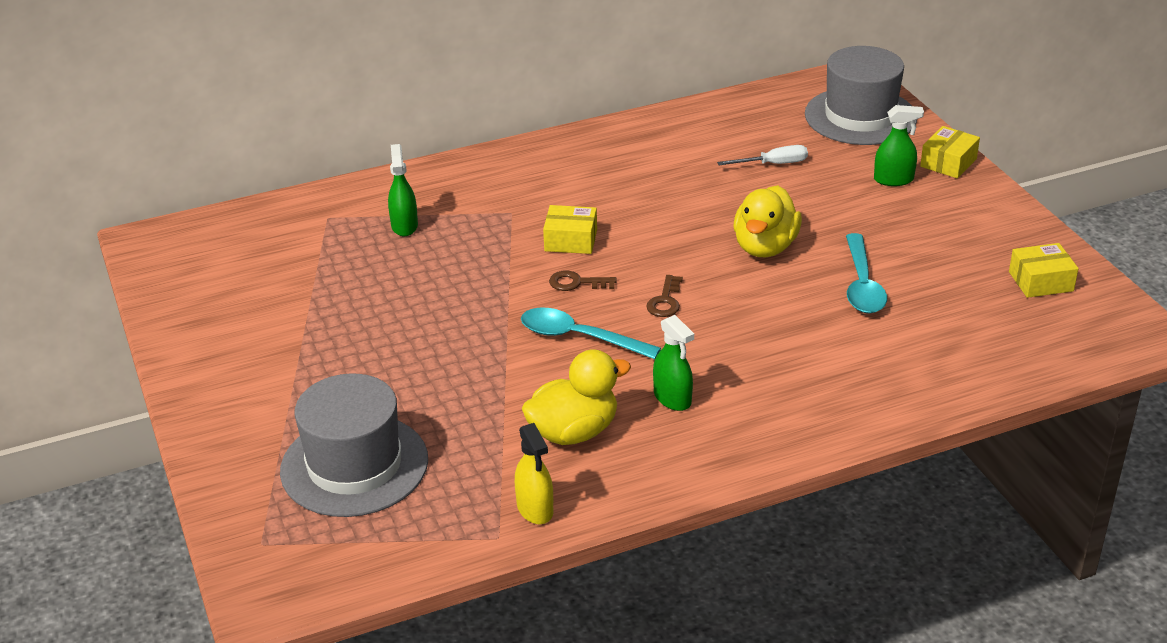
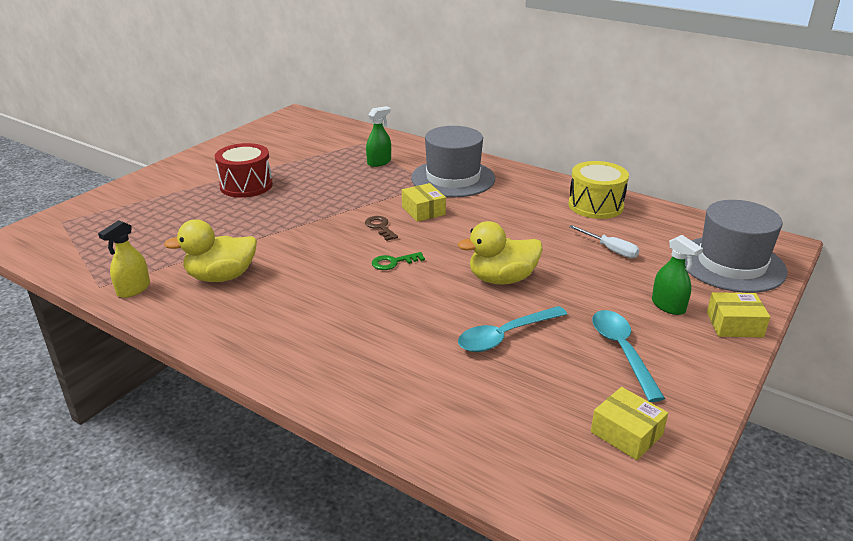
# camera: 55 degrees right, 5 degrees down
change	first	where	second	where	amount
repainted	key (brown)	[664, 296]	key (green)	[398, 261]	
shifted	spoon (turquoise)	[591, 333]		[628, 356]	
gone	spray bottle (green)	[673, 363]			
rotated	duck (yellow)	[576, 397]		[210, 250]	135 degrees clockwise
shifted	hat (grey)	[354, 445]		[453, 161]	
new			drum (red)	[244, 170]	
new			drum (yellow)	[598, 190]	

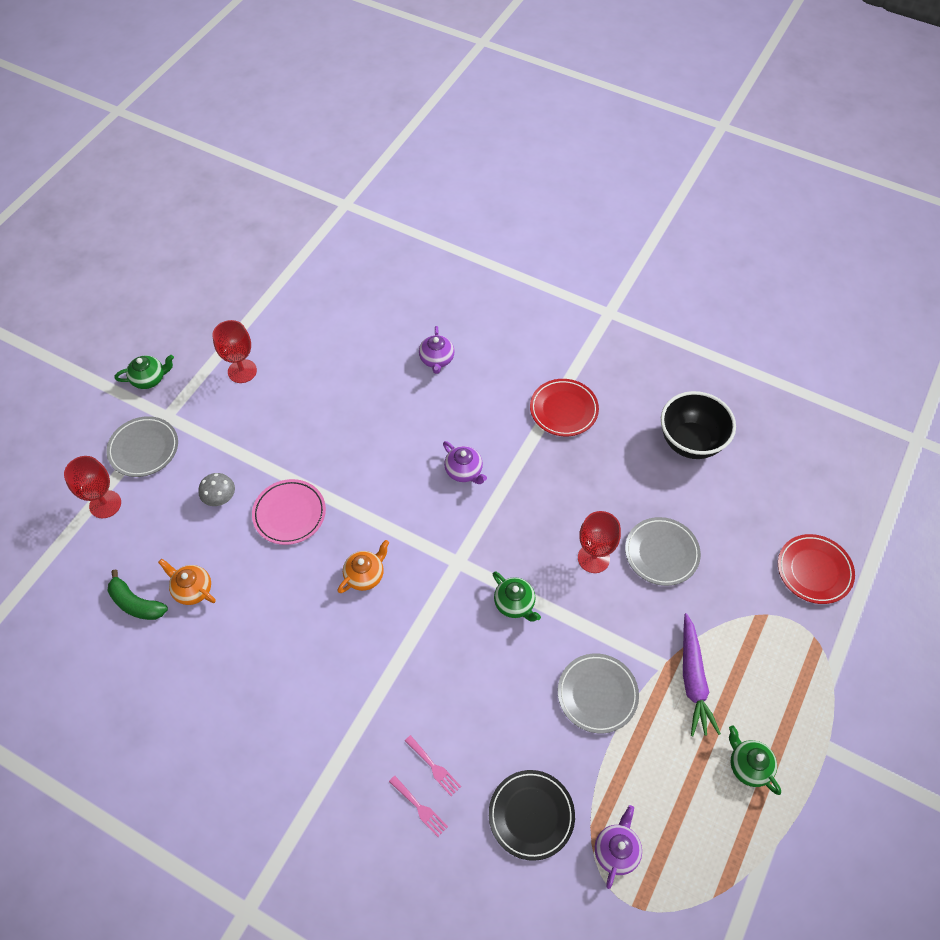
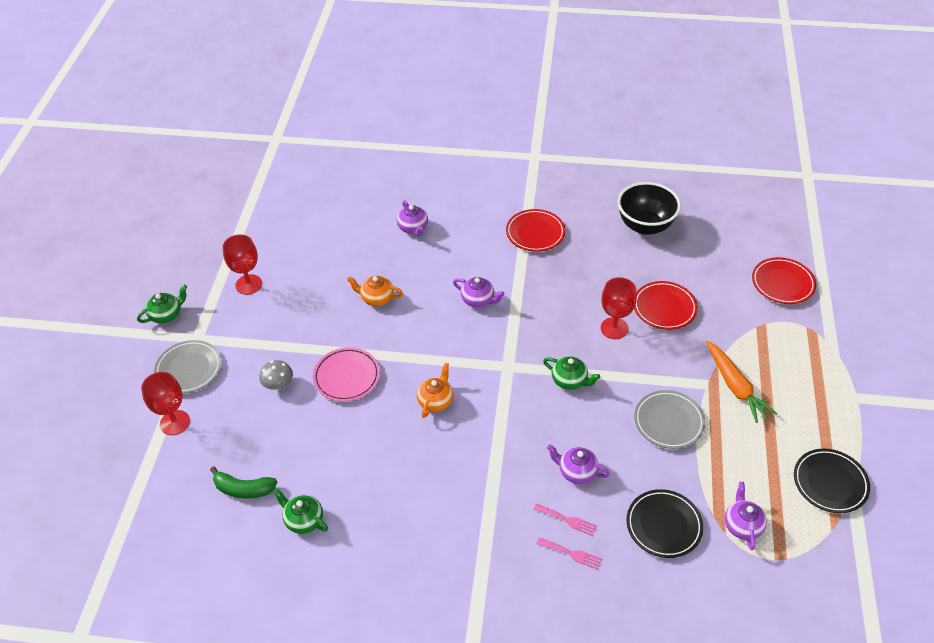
# camera: 20 degrees left, 10 degrees down
change	first	where	second	where	amount
repainted	plate (grey)	[663, 551]	plate (red)	[666, 305]	
shifted	teapot (orange)	[187, 582]		[375, 291]	
repainted	carrot (purple)	[702, 674]	carrot (orange)	[741, 381]	
shifted	teapot (green)	[755, 760]		[300, 511]	
new			teapot (purple)	[578, 464]	
new			plate (black)	[832, 481]	

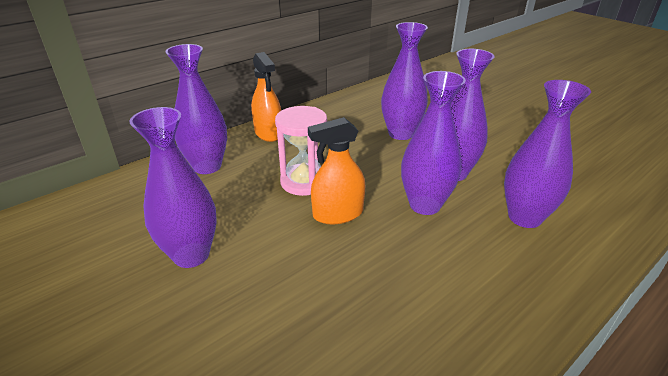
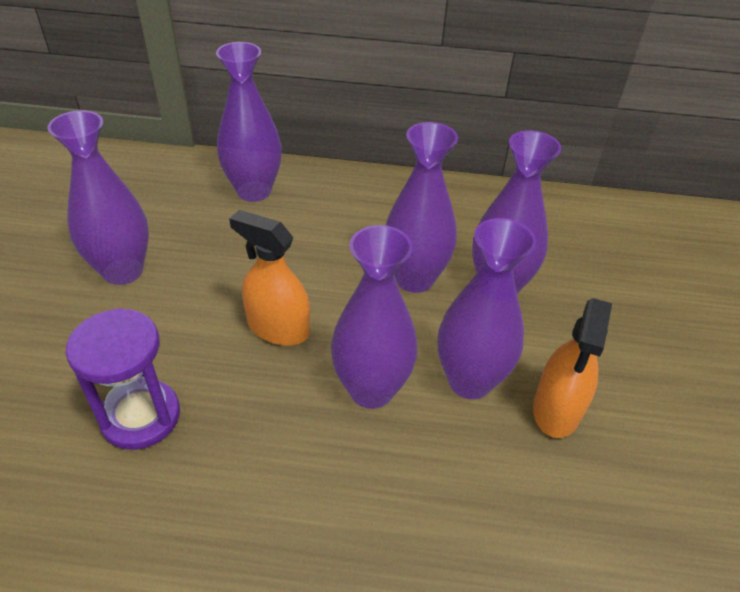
# camera: 45 degrees right, 10 degrees up
change	first	where	second	where	amount
shifted	spray bottle (orange)	[266, 97]		[572, 368]	
shifted	vase (purple)	[547, 154]		[421, 207]	
gone	hourglass (pink)	[301, 151]			
new			hourglass (purple)	[122, 379]	

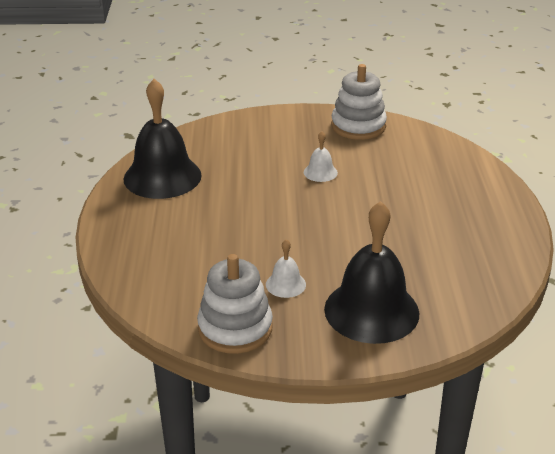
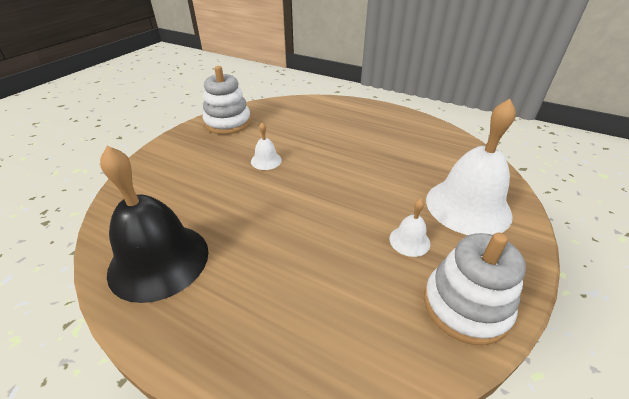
# camera: 60 degrees left, 5 degrees up
change	first	where	second	where	amount
repainted	bell (black)	[371, 272]	bell (white)	[471, 167]	

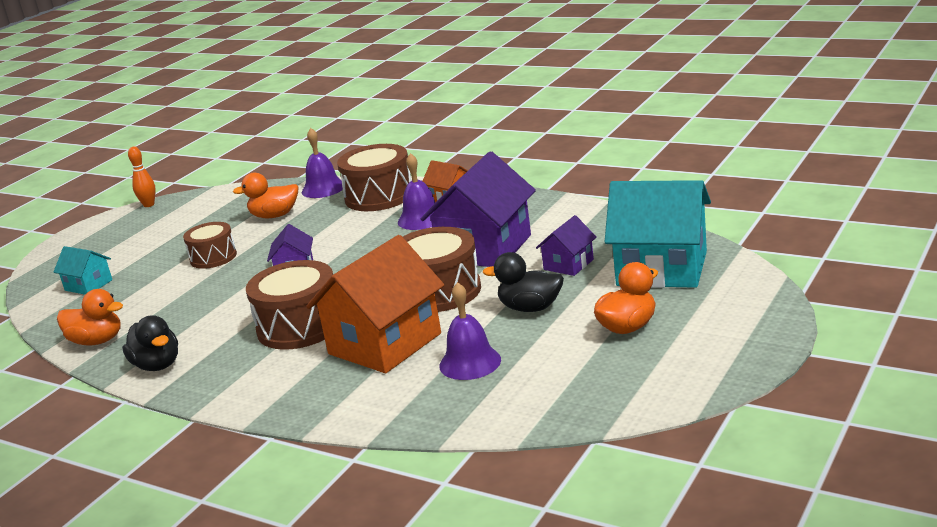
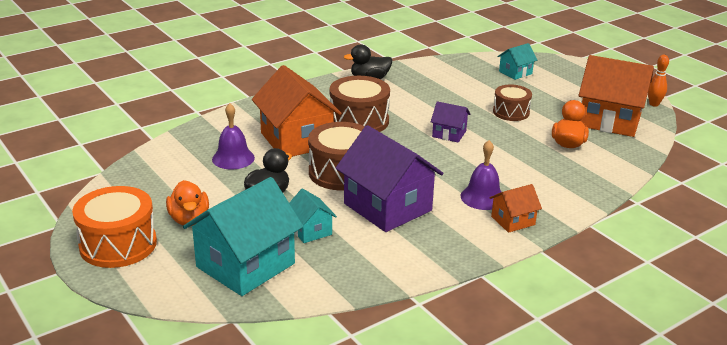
# camera: 110 degrees right, 5 degrees up
change	first	where	second	where	amount
gone	bell (purple)	[322, 163]			
gone	drum (brown)	[374, 177]			
repainted	house (purple)	[566, 245]	house (turquoise)	[313, 215]	
gone	duck (orange)	[90, 317]			
new			house (orange)	[616, 96]	
new			drum (orange)	[114, 227]	

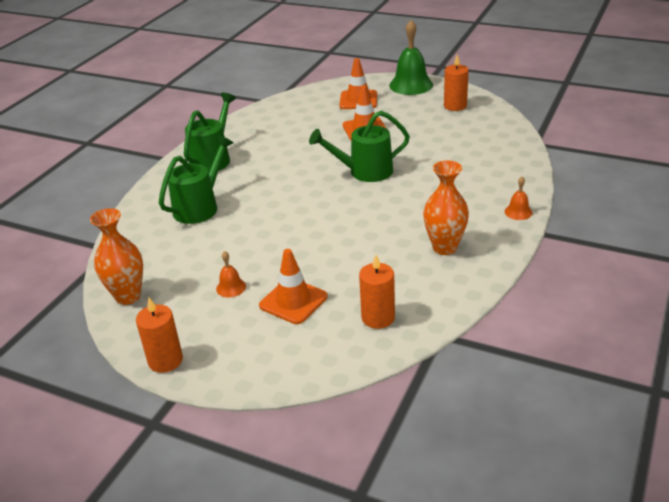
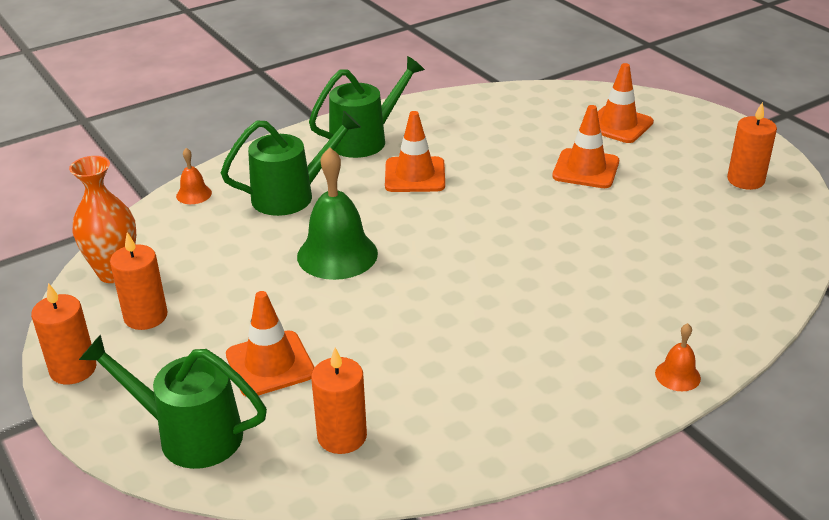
# camera: 30 degrees right, 0 degrees up
change	first	where	second	where	amount
shifted	bell (green)	[411, 57]		[337, 213]	
shifted	watering can (green)	[359, 146]		[173, 401]	
gone	vase (orange)	[446, 208]			
shifted	bell (orange)	[231, 274]		[194, 176]	
new			traffic cone (orange)	[415, 151]	
new			candle (orange)	[138, 281]	

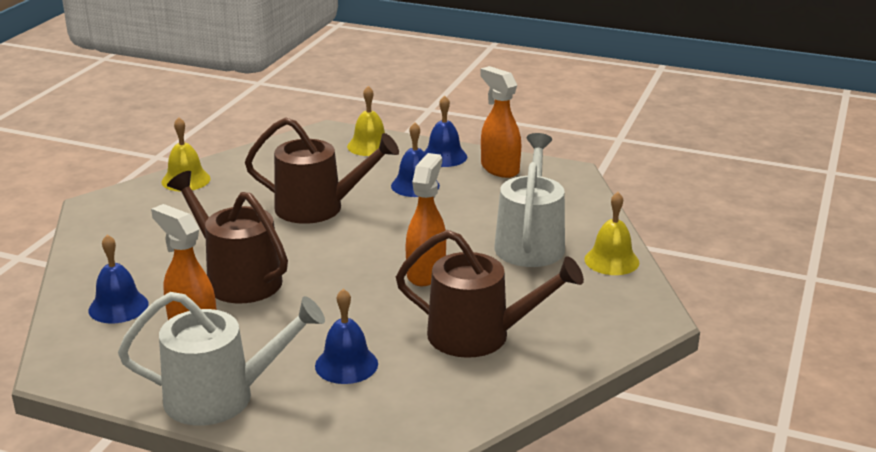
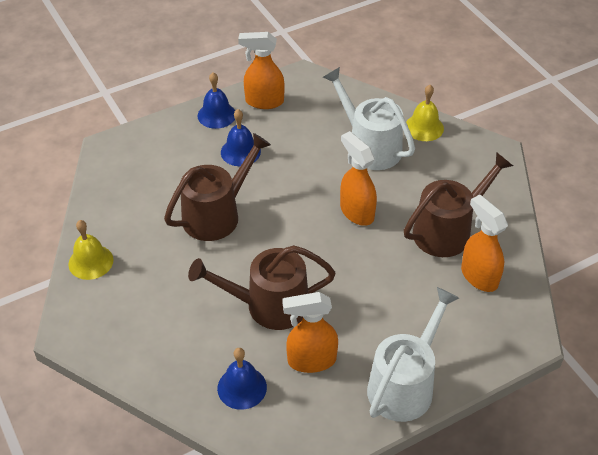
# camera: 50 degrees left, 20 degrees up
change	first	where	second	where	amount
gone	bell (yellow)	[366, 121]			
gone	bell (blue)	[346, 336]			
new			spray bottle (orange)	[484, 243]	

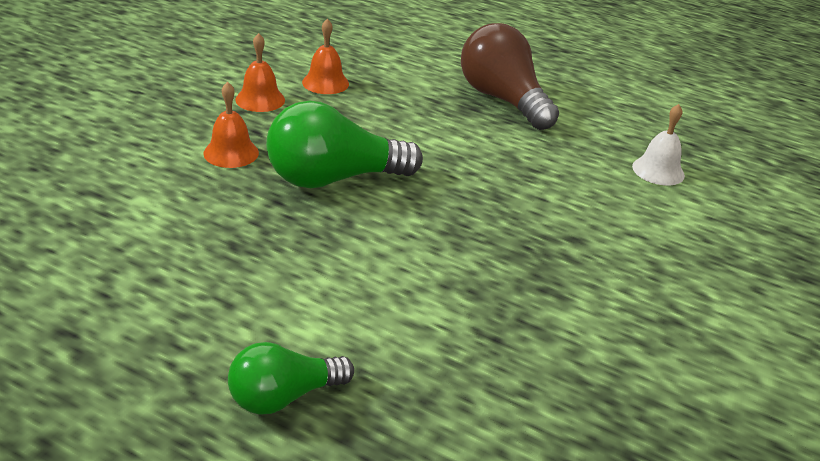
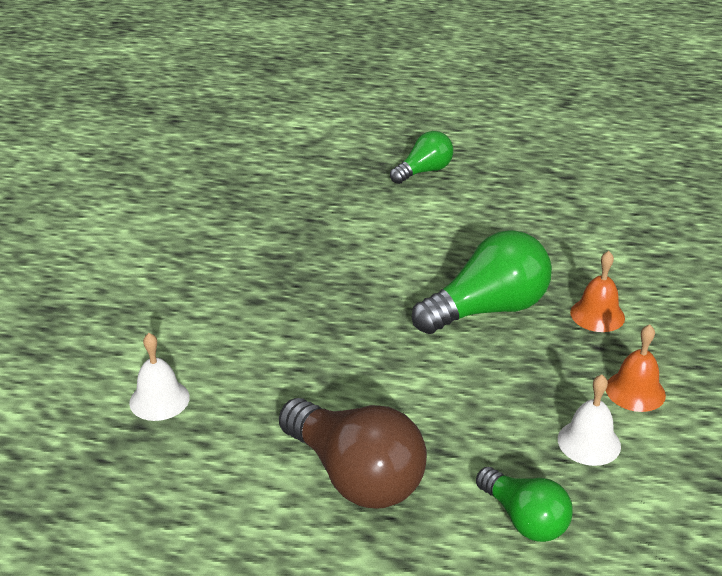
# camera: 170 degrees right, 0 degrees up
change	first	where	second	where	amount
repainted	bell (orange)	[325, 56]	bell (white)	[589, 420]	
new			light bulb (green)	[524, 504]	

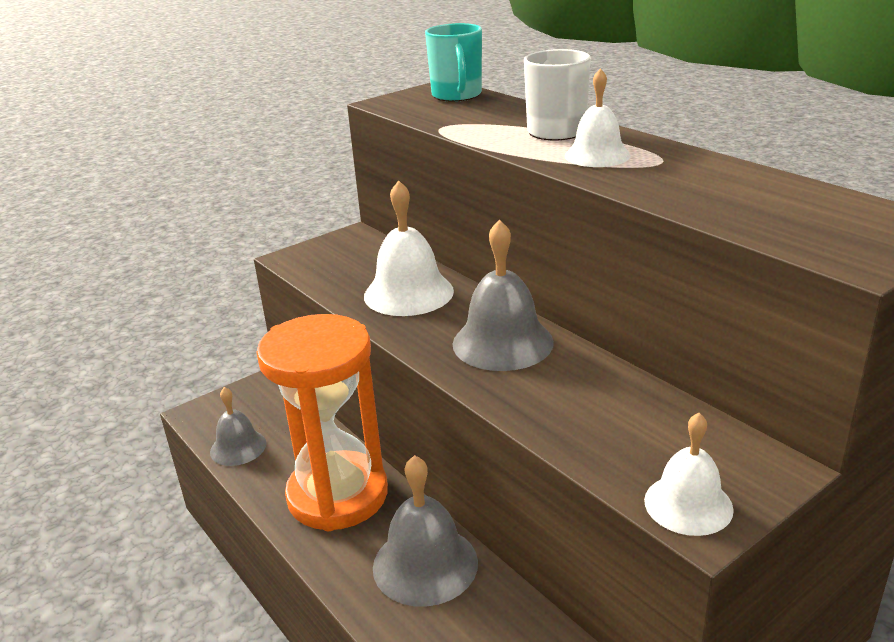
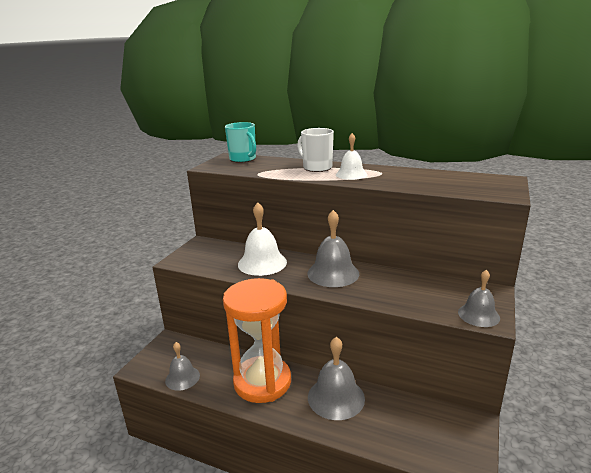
# camera: 30 degrees left, 5 degrees down
change	first	where	second	where	amount
repainted	bell (white)	[689, 474]	bell (grey)	[479, 298]	

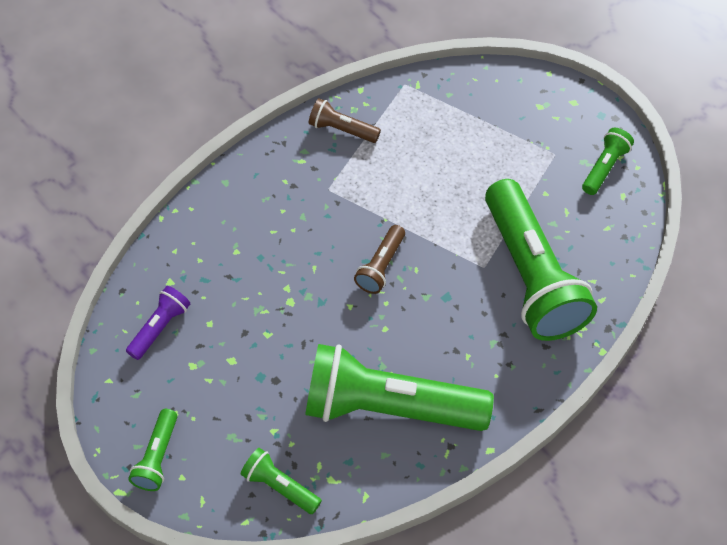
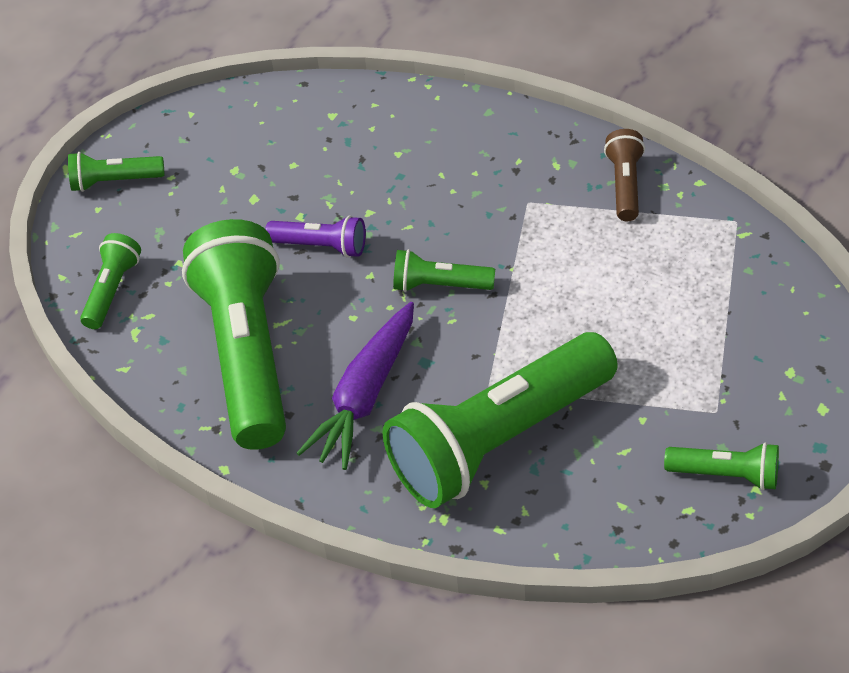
# camera: 75 degrees right, 10 degrees down
change	first	where	second	where	amount
repainted	flashlight (brown)	[379, 259]	flashlight (green)	[444, 270]	
shifted	flashlight (purple)	[158, 323]		[315, 237]	
new			carrot (purple)	[355, 386]	

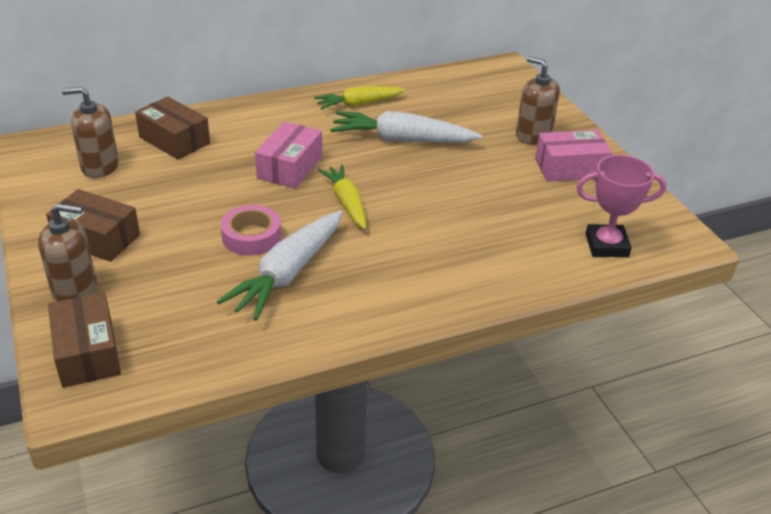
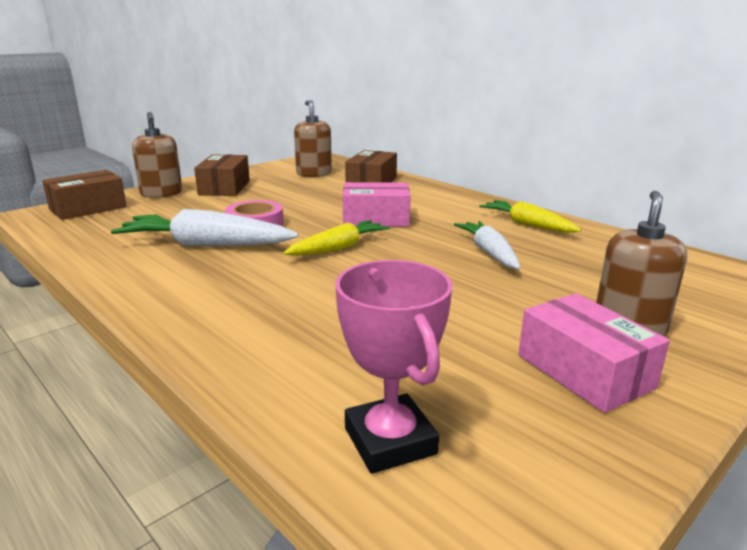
# camera: 70 degrees right, 15 degrees down
change	first	where	second	where	amount
scaled	carrot (white)	[406, 127]		[487, 245]	x0.66

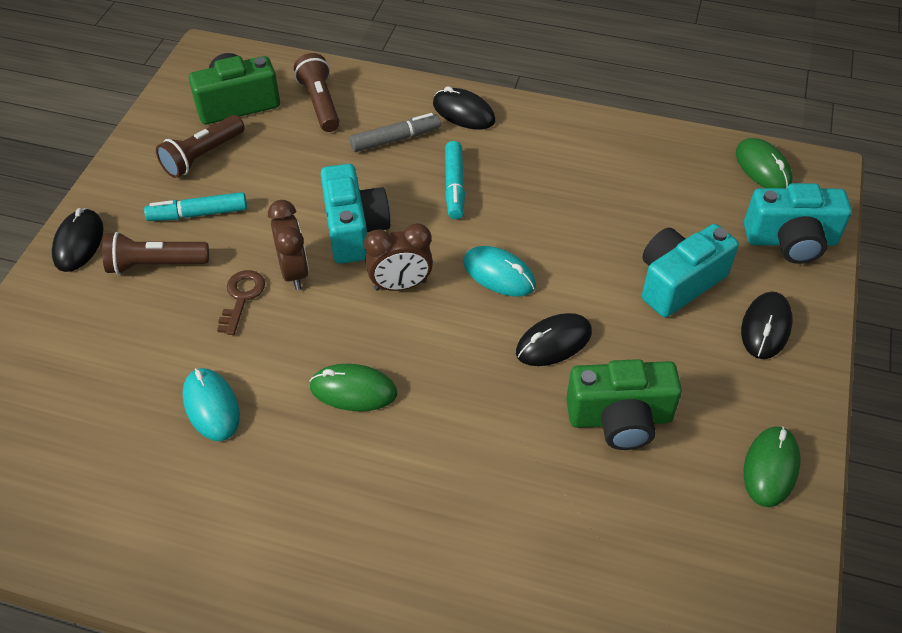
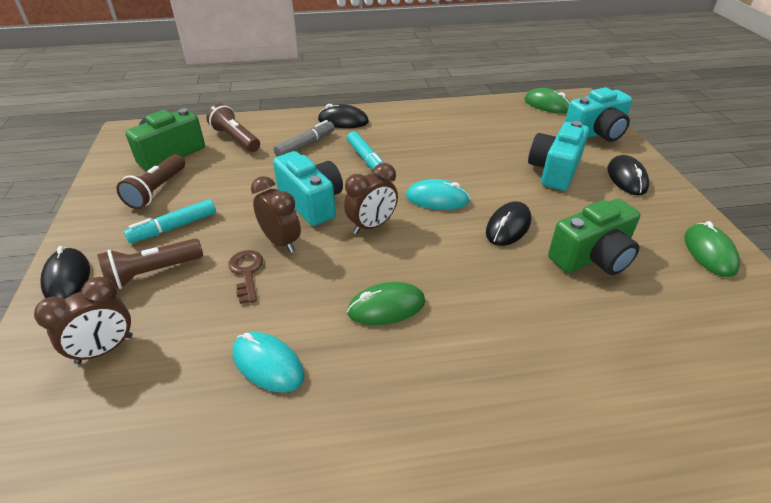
# camera: 25 degrees left, 10 degrees down
change	first	where	second	where	amount
new			clock (brown)	[83, 320]	

